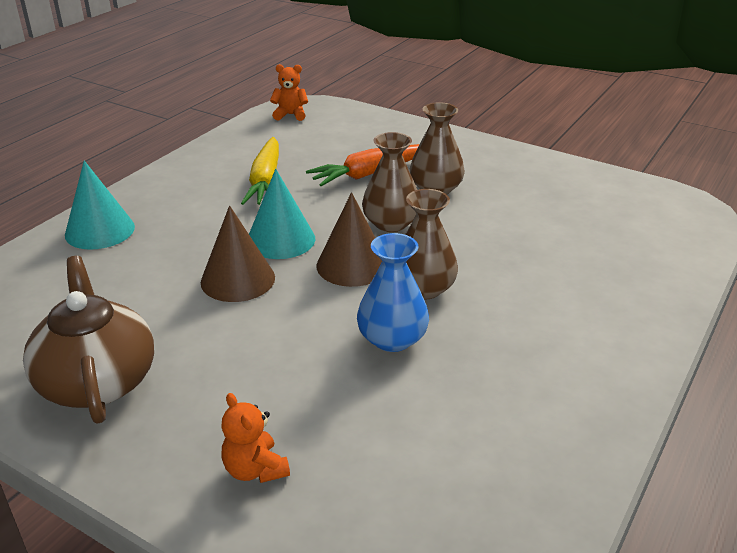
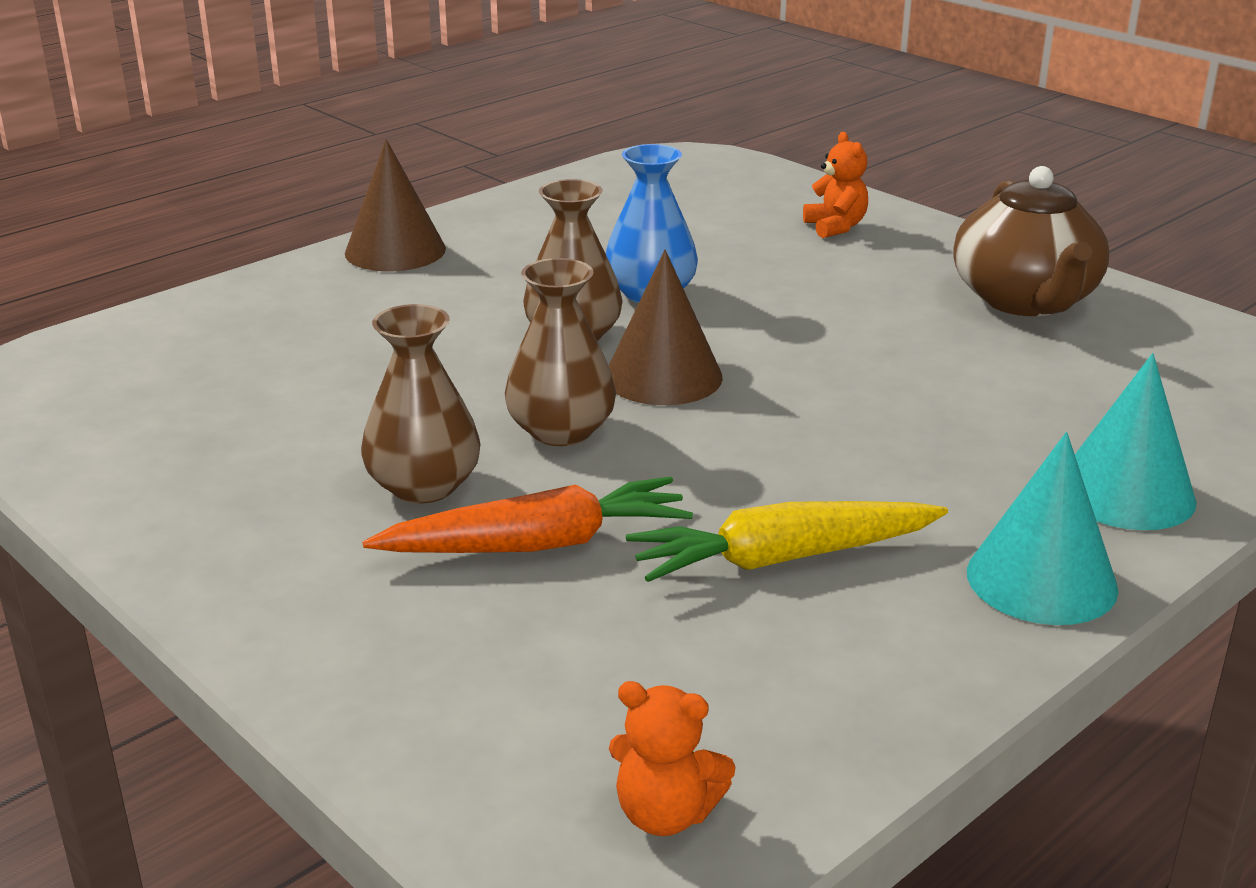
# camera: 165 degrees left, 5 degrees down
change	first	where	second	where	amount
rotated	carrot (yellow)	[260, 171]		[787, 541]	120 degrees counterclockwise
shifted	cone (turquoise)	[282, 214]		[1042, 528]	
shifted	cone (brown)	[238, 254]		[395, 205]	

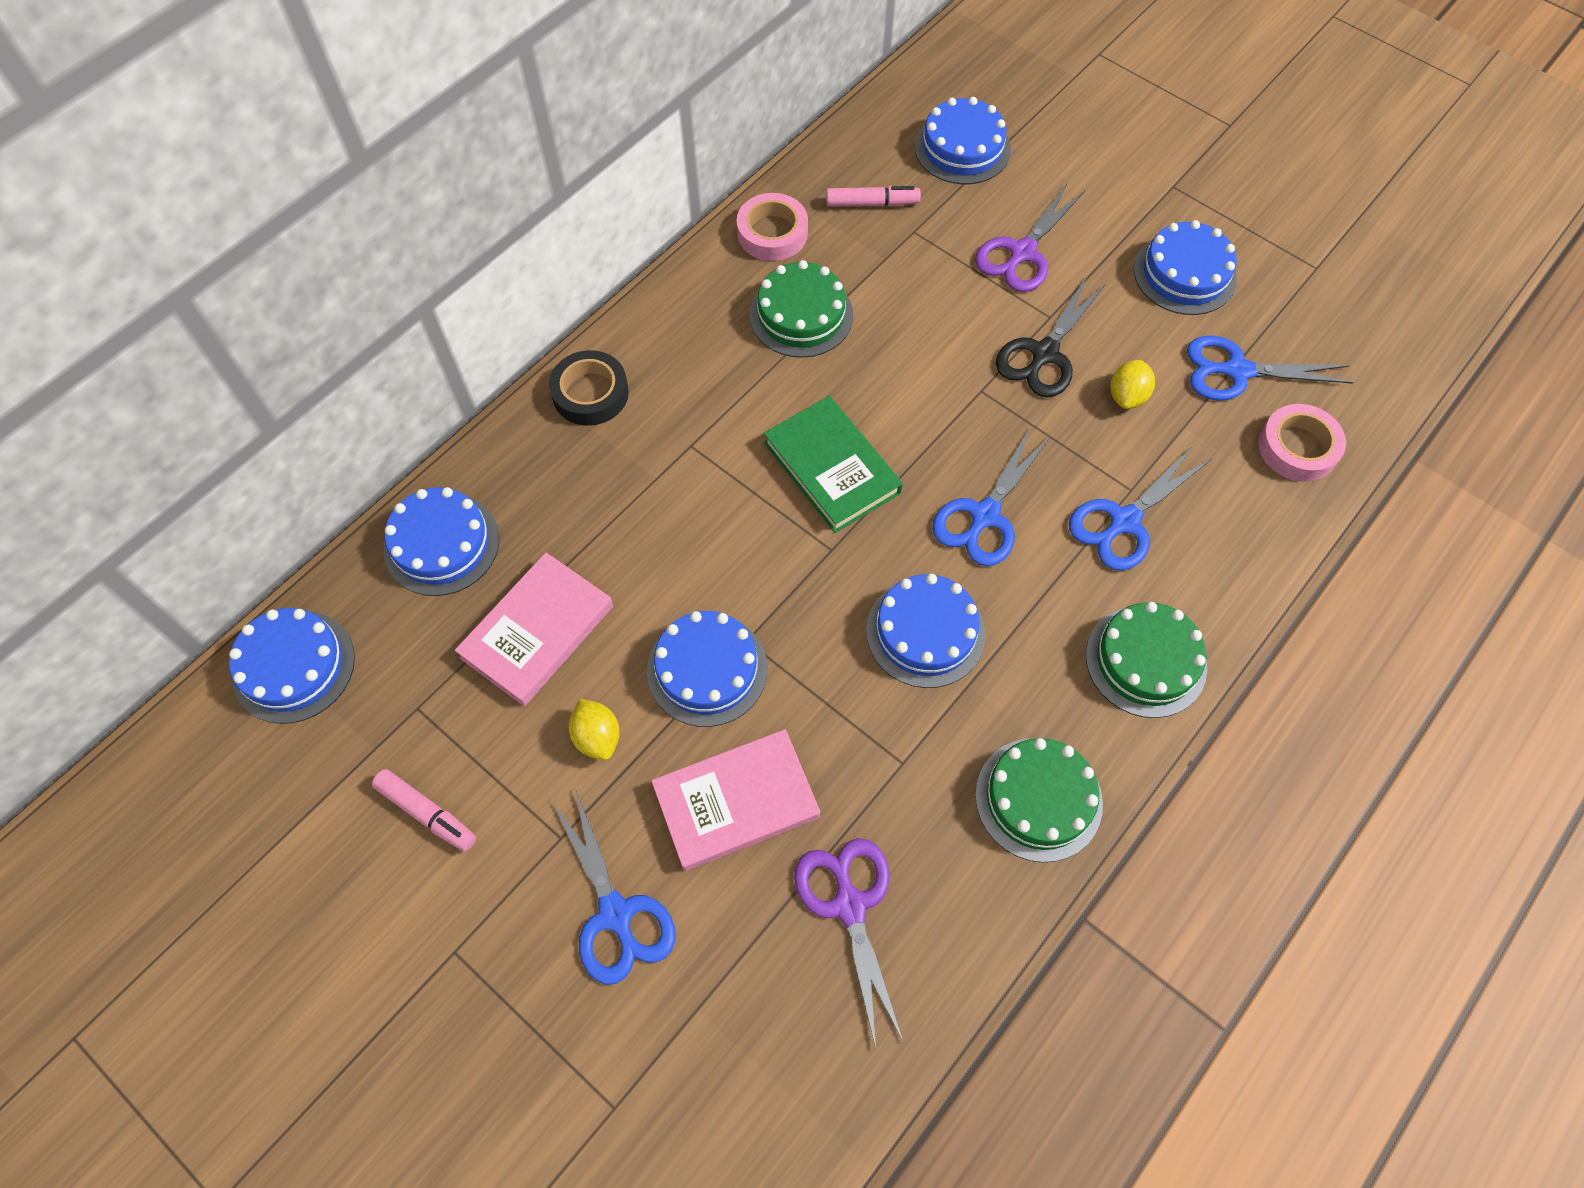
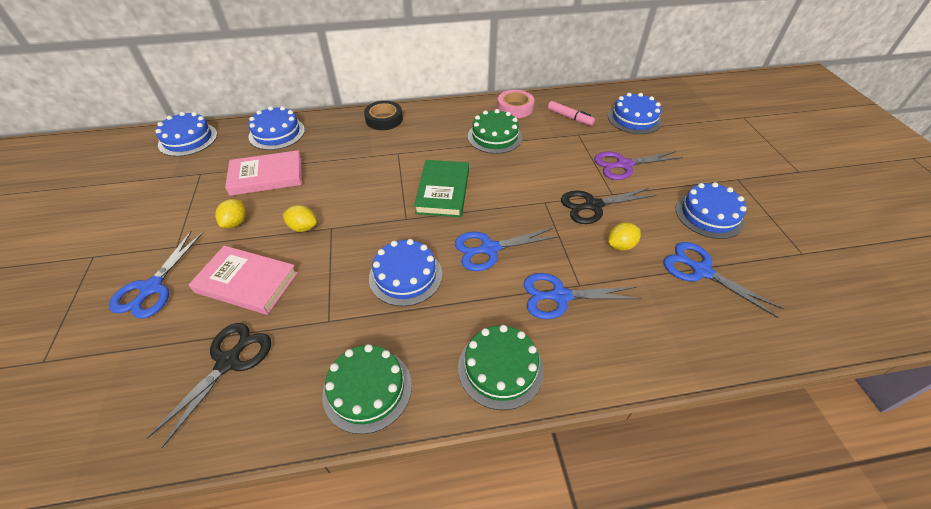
# camera: 40 degrees right, 15 degrees down
change	first	where	second	where	amount
gone	tape (pink)	[1302, 443]			
swapped	cake (blue)	[707, 669]	lemon (yellow)	[300, 218]	
gone	marker (pink)	[424, 810]			
repainted	scissors (purple)	[848, 943]	scissors (black)	[208, 385]	

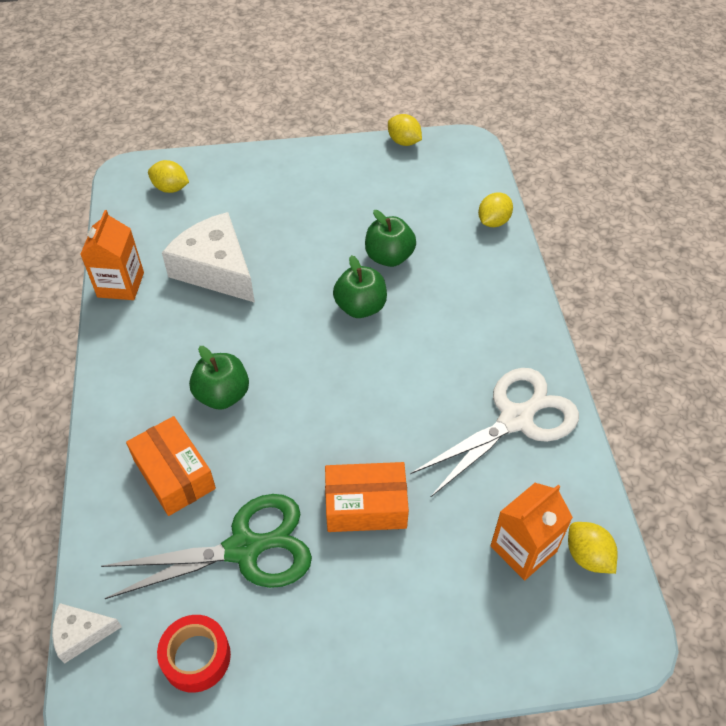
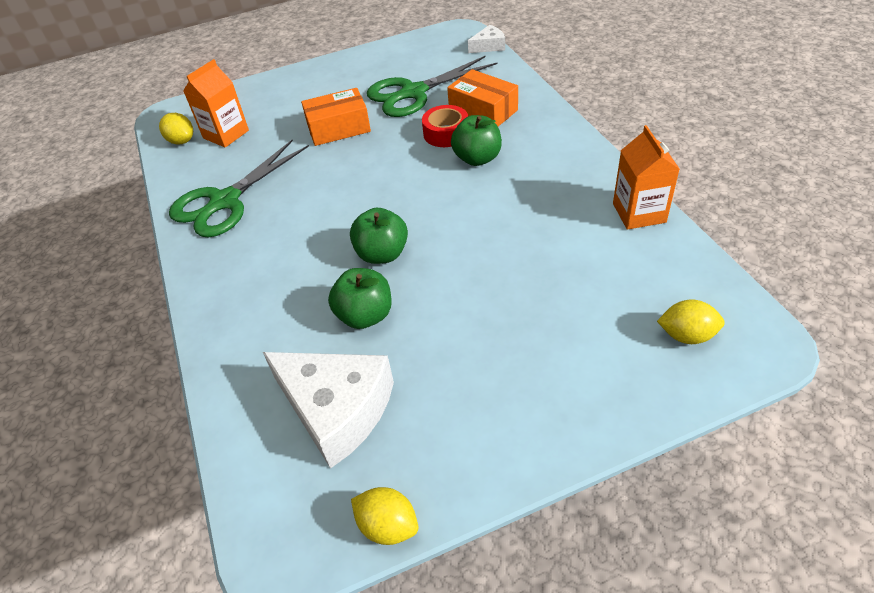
# camera: 170 degrees right, 5 degrees down
change	first	where	second	where	amount
gone	lemon (yellow)	[495, 209]			
shifted	cheese (white)	[208, 257]		[328, 410]	
repainted	scissors (white)	[494, 433]	scissors (green)	[239, 189]	
shifted	tape (red)	[194, 654]		[445, 126]	

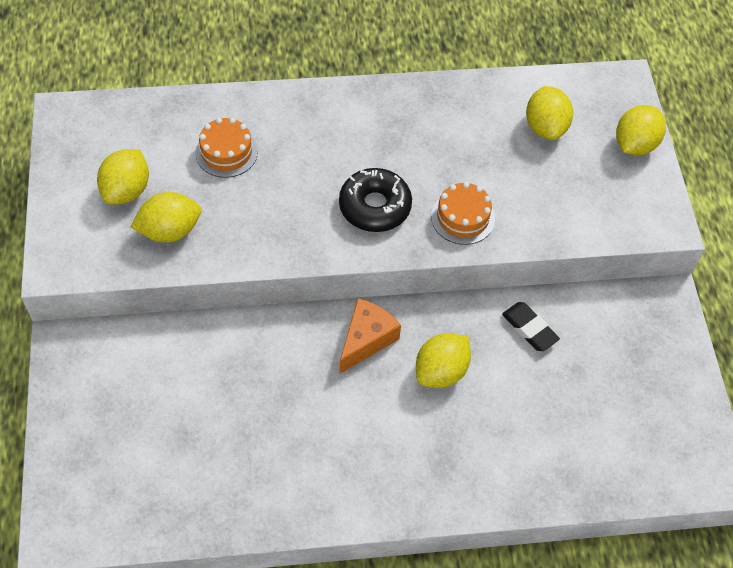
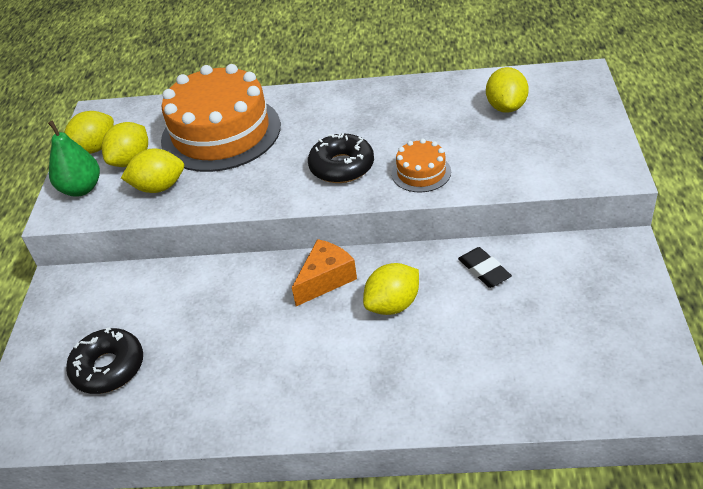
# camera: 15 degrees right, 15 degrees down
change	first	where	second	where	amount
shifted	lemon (yellow)	[641, 130]		[89, 132]	
scaled	cake (orange)	[226, 148]		[221, 118]	x2.23
new			pear (green)	[74, 158]	
new			donut (black)	[104, 360]	

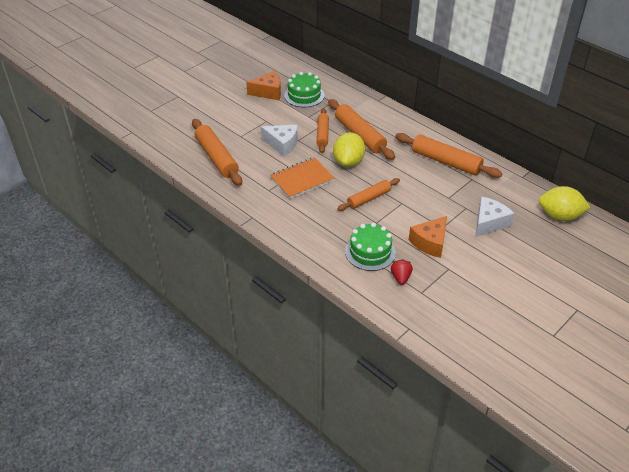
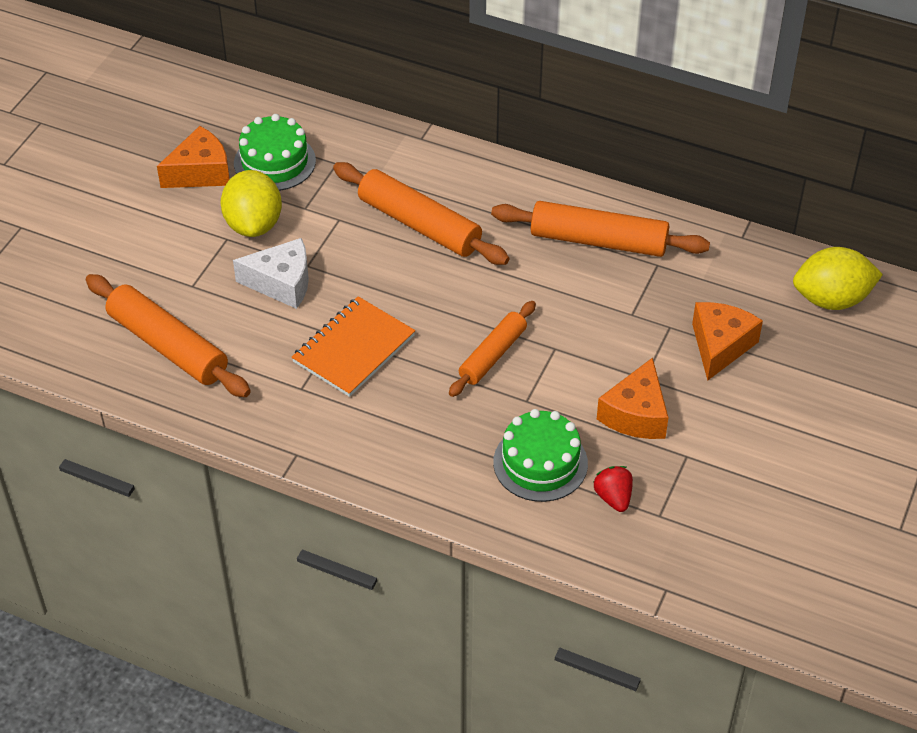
# camera: 20 degrees left, 5 degrees up
change	first	where	second	where	amount
gone	rolling pin (orange)	[323, 130]			
shifted	lemon (yellow)	[349, 150]		[251, 203]	
repainted	cheese (white)	[494, 217]	cheese (orange)	[727, 341]	

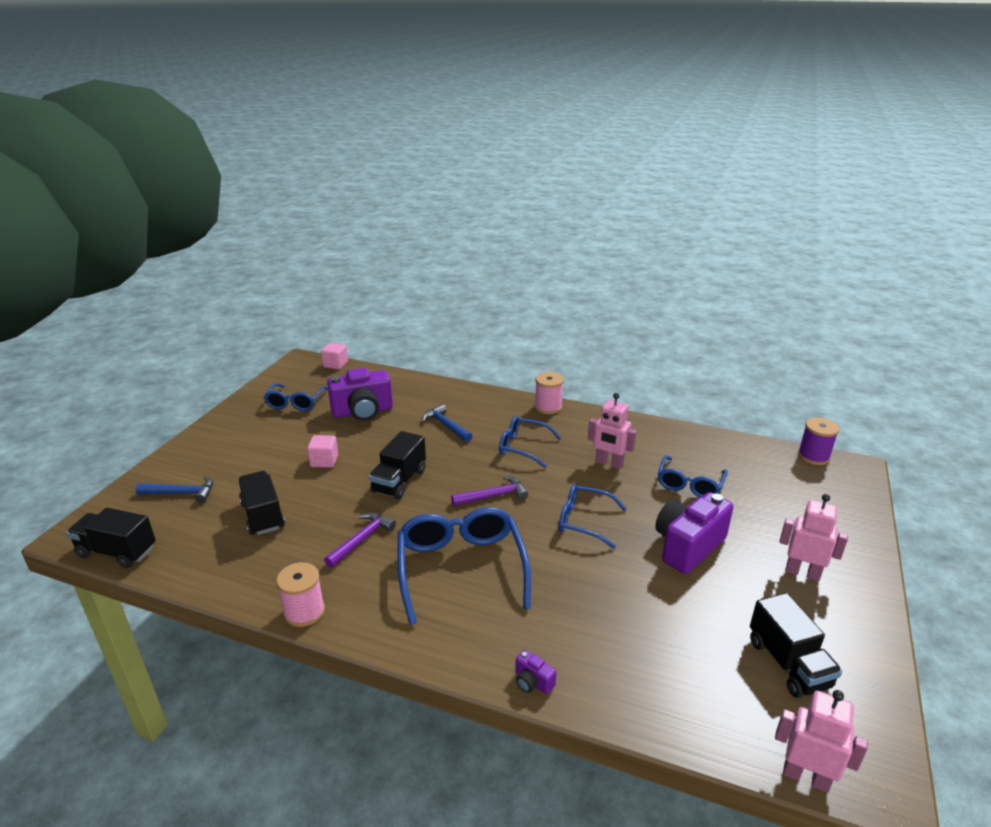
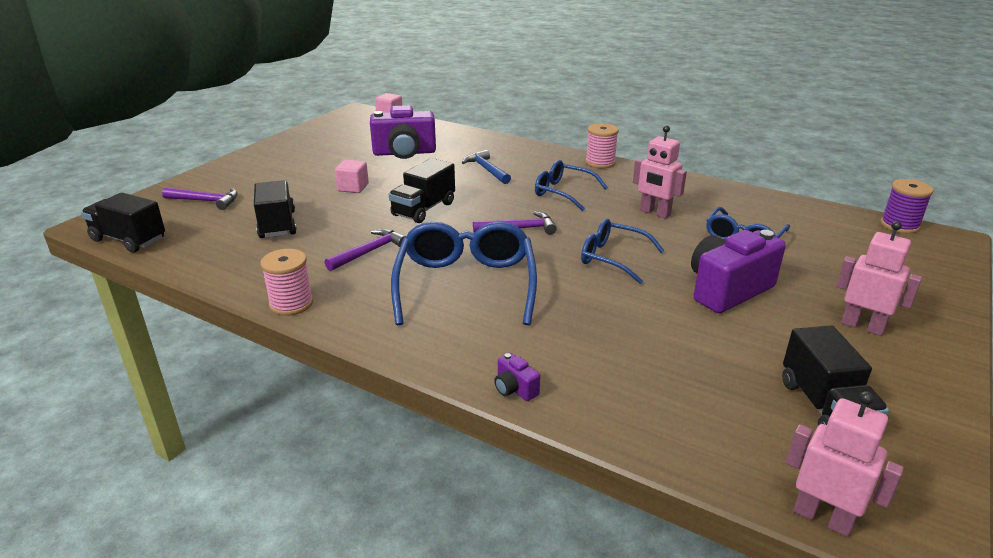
# camera: 10 degrees right, 0 degrees up
change	first	where	second	where	amount
gone	glasses (blue)	[296, 397]			
repainted	hammer (blue)	[174, 489]	hammer (purple)	[199, 198]	

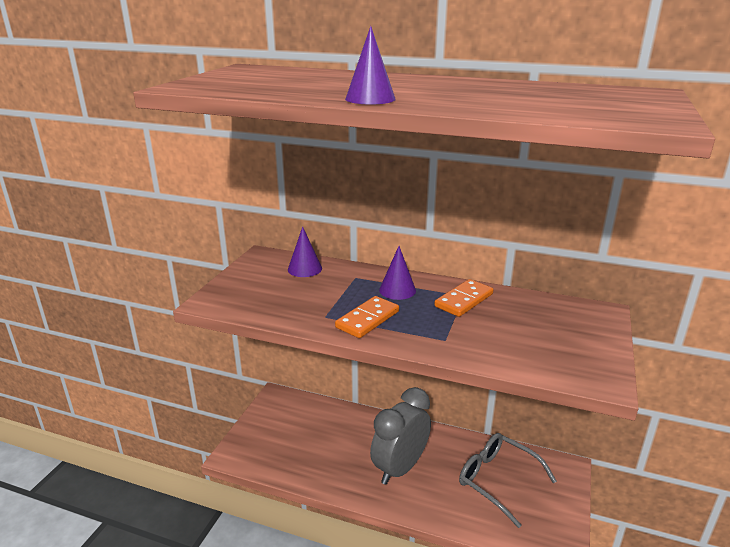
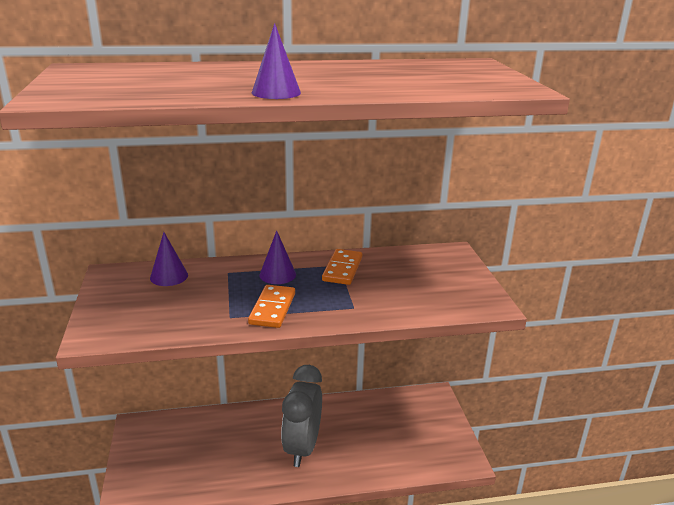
# camera: 30 degrees left, 0 degrees up
change	first	where	second	where	amount
gone	glasses (grey)	[508, 480]			

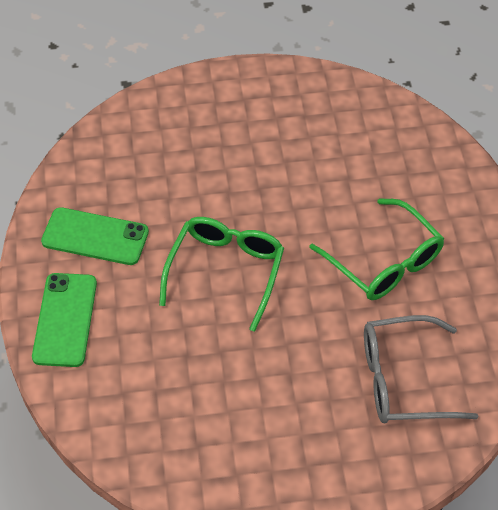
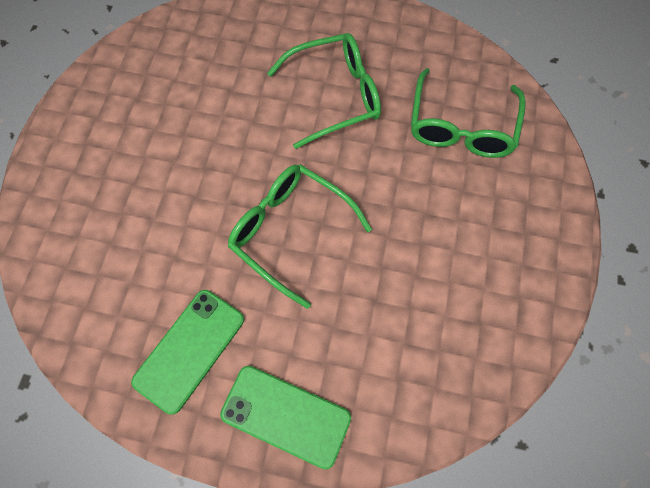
# camera: 70 degrees left, 15 degrees up
change	first	where	second	where	amount
repainted	glasses (grey)	[421, 369]	glasses (green)	[468, 113]	

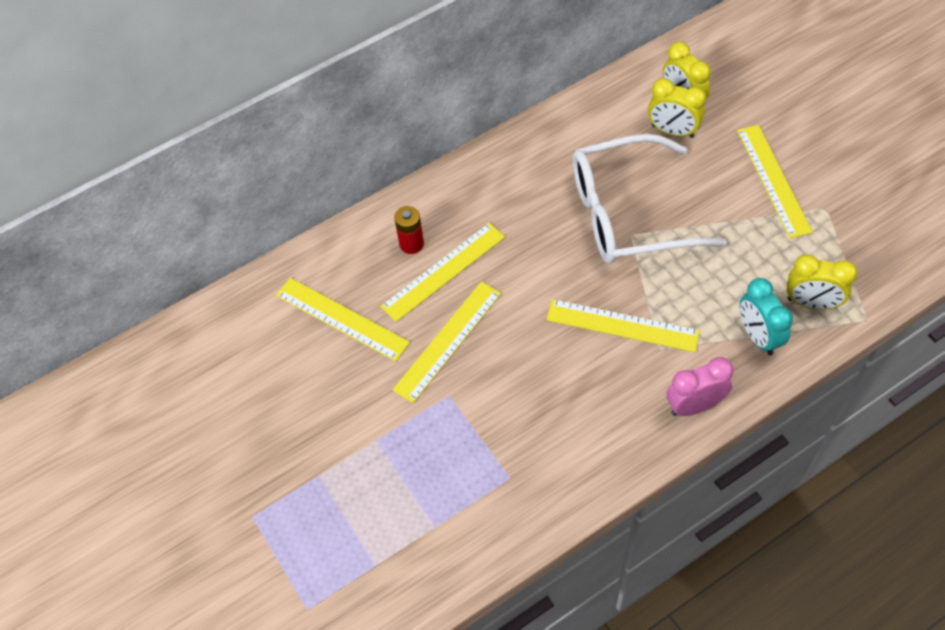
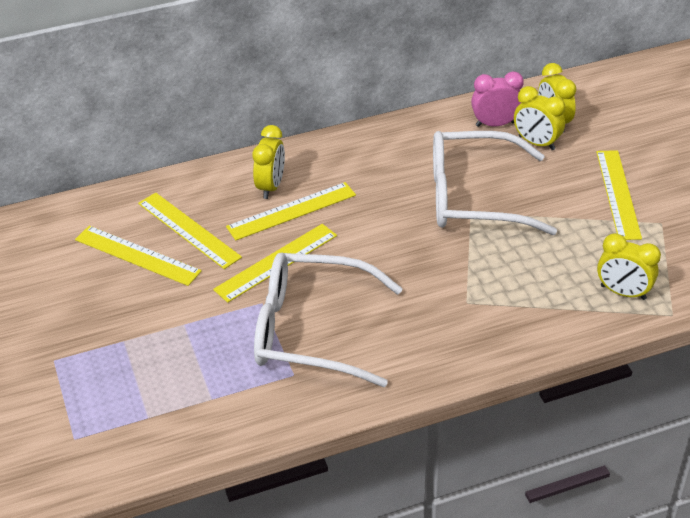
# camera: 10 degrees right, 15 degrees down
change	first	where	second	where	amount
swapped	battery (red)	[409, 230]	clock (yellow)	[269, 162]	
gone	clock (turquoise)	[766, 316]			
shifted	ruler (yellow)	[623, 325]		[138, 256]	
shifted	clock (pink)	[699, 386]		[497, 99]	
new			glasses (white)	[328, 320]	

